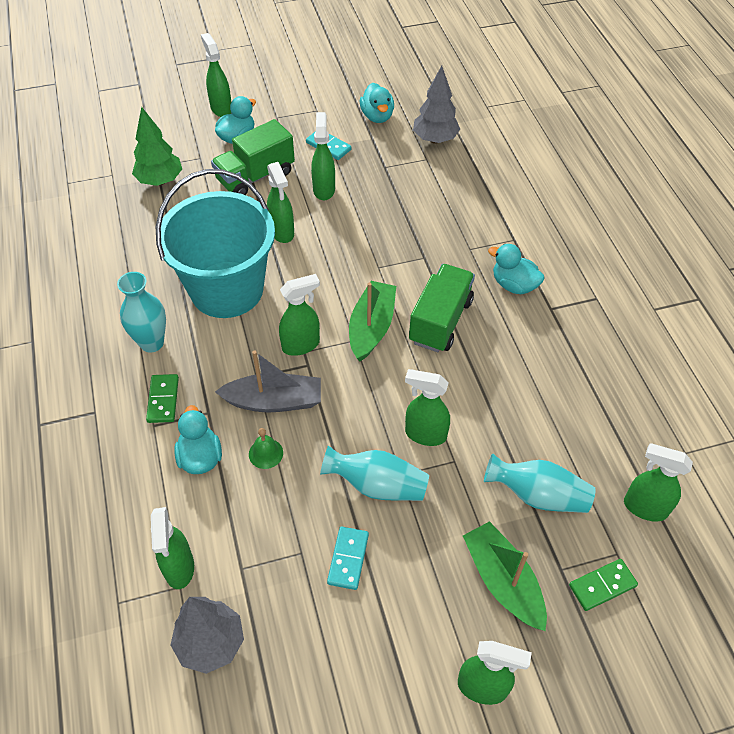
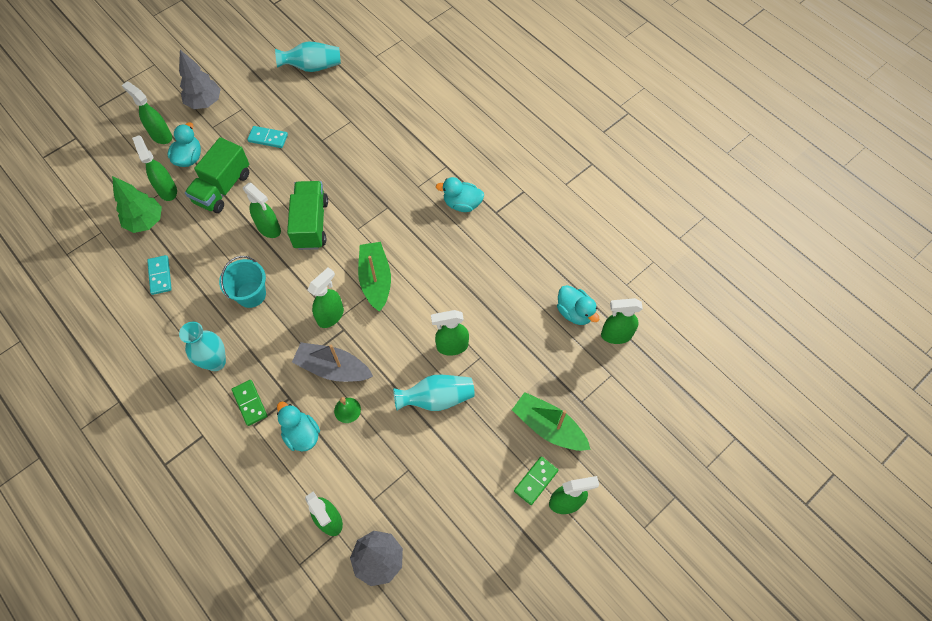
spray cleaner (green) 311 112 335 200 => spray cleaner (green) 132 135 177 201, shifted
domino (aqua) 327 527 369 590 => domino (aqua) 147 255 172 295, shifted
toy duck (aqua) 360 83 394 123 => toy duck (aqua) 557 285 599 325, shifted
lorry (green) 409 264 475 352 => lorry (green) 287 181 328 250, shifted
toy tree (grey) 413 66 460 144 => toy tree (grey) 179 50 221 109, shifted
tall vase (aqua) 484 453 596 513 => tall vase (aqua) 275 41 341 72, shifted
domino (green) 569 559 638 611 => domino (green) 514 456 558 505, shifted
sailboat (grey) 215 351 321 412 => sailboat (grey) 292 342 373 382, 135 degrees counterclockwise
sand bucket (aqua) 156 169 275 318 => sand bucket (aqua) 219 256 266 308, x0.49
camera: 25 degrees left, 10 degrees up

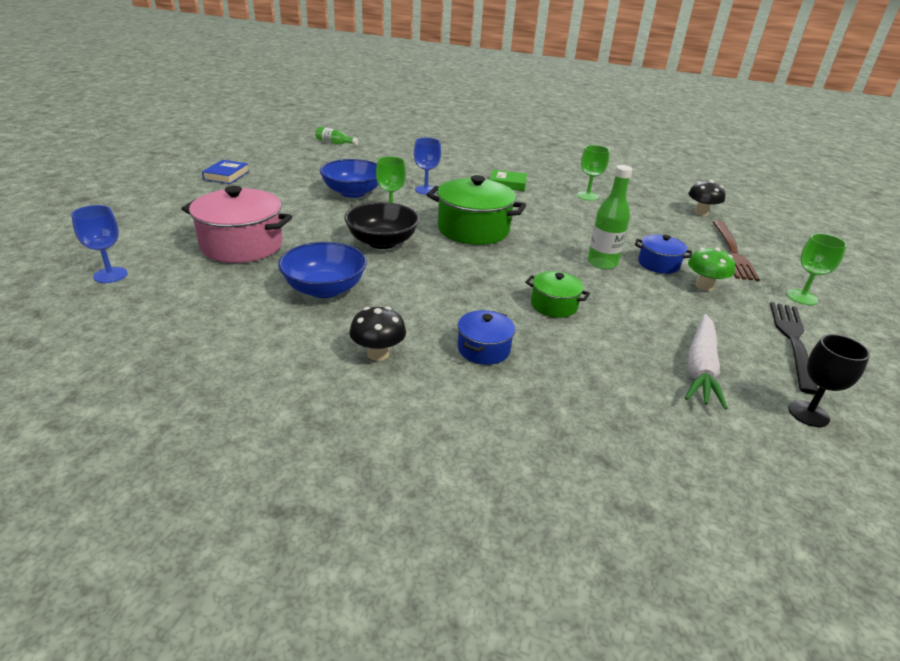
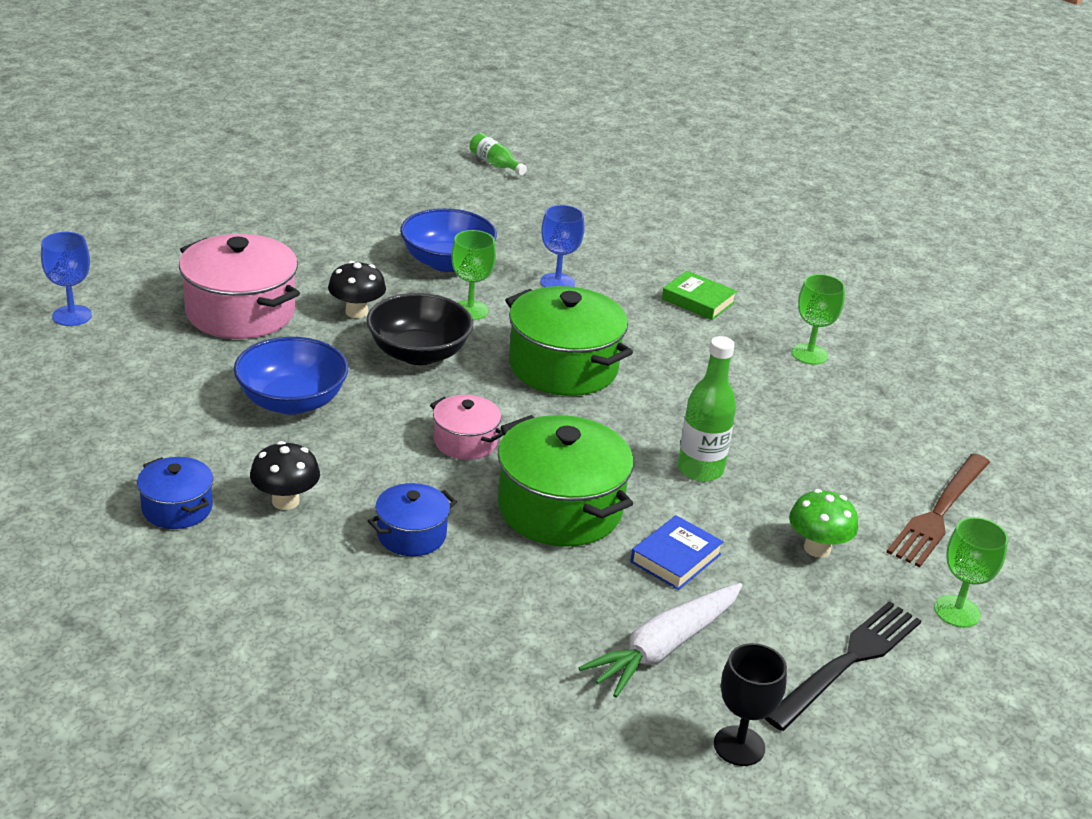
nothing => pot (rosy) 430 395 503 460
book (blue) 202 160 249 184 => book (blue) 630 515 724 590, shifted
pot (blue) 635 235 692 274 => pot (blue) 137 457 213 529, shifted
mushroom (jet-black) 688 180 726 216 => mushroom (jet-black) 328 261 386 318, shifted
pot (green) 525 271 590 318 => pot (green) 498 415 633 547, x1.87
camera: 25 degrees right, 0 degrees up

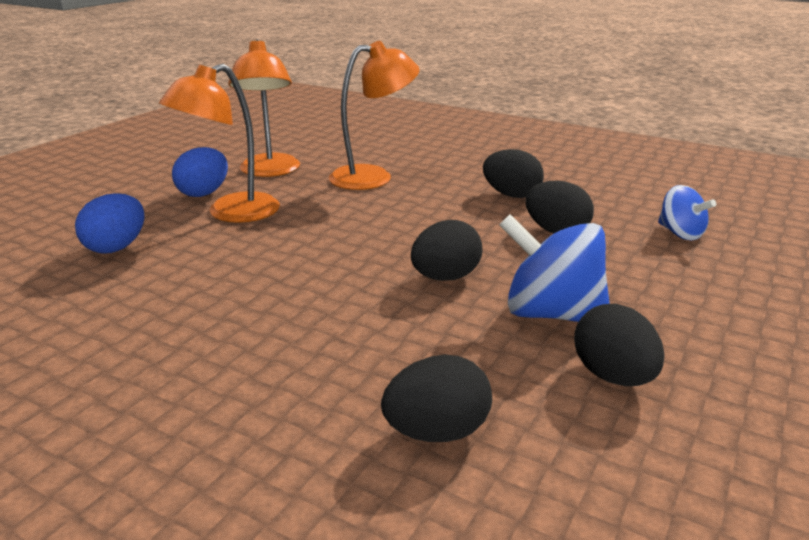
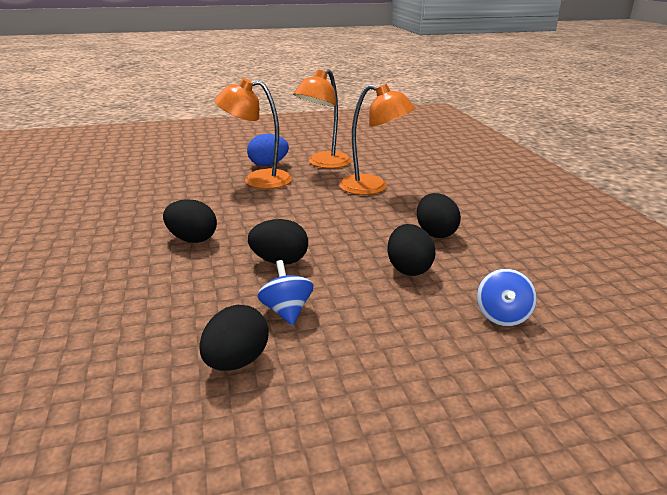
toy egg (blue) 75 193 144 254 => nothing
toy egg (jet-black) 381 354 492 442 => toy egg (jet-black) 163 199 217 243, shifted
toy top (blue) 499 214 610 322 => toy top (blue) 257 260 314 325, x0.59
camera: 45 degrees right, 0 degrees up

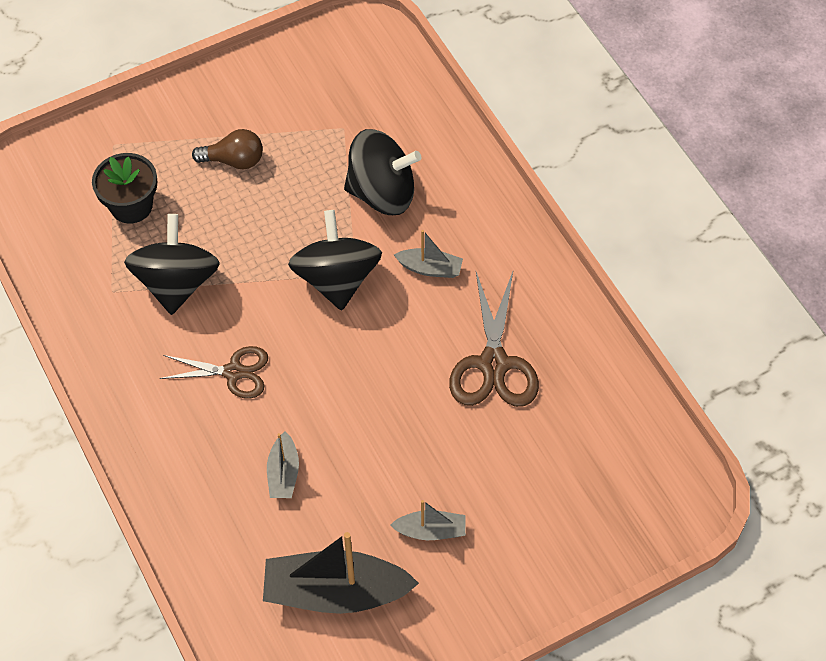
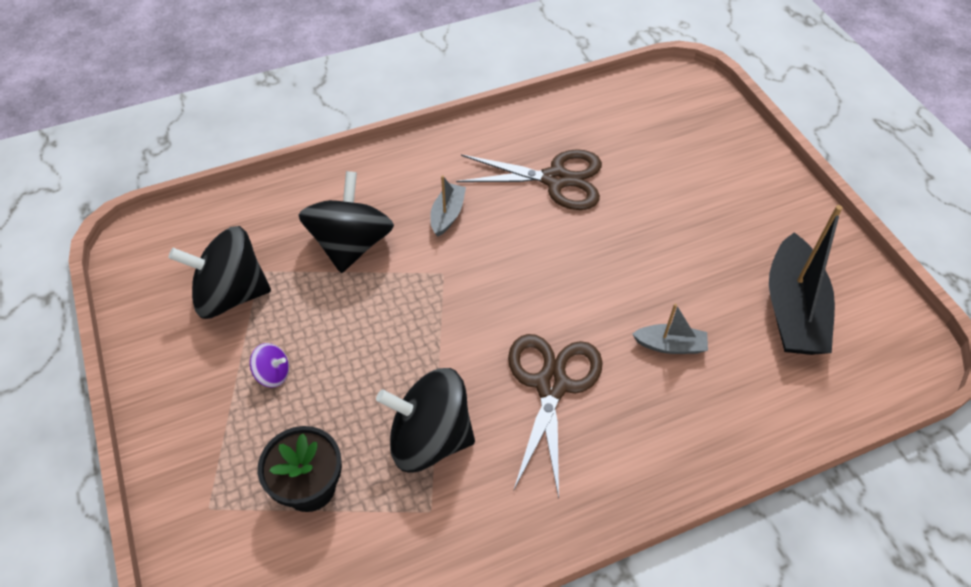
sailboat (grey) 390 500 466 540 => nothing
toy top (jet-black) 288 210 382 311 => toy top (jet-black) 168 226 271 319, shifted
light bulb (russet) 192 129 263 170 => toy top (violet) 250 343 289 388
scissors (russet) 160 346 268 399 => scissors (russet) 508 334 603 498, x1.50
camera: 85 degrees left, 5 degrees down

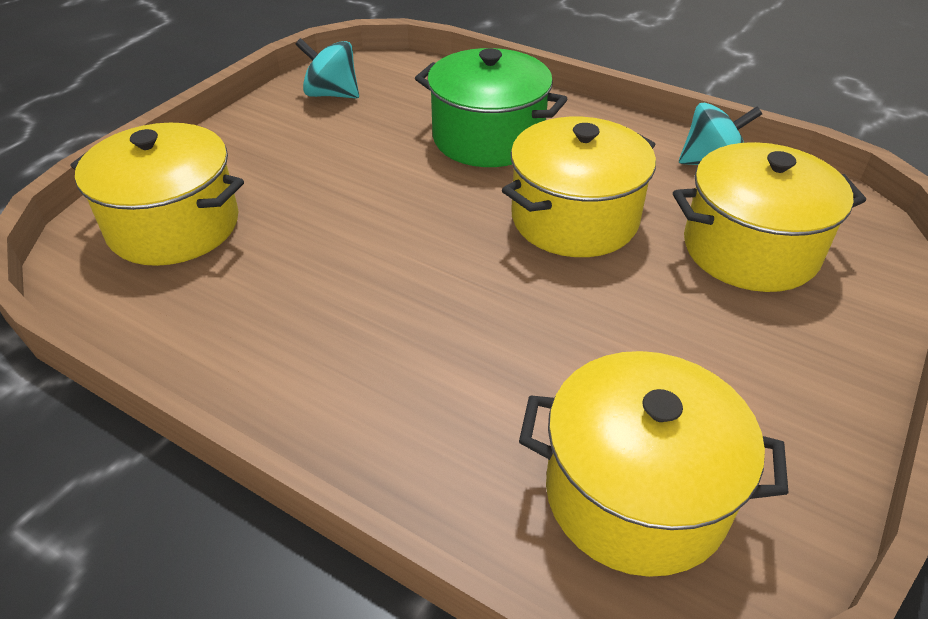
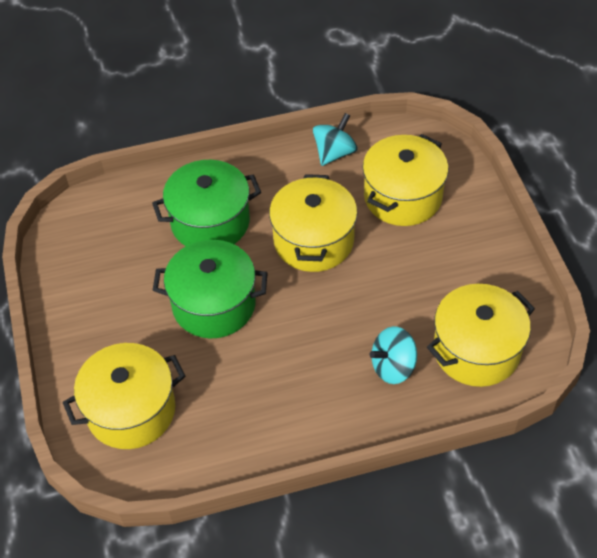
nothing => pot (green) 153 240 268 338
toy top (aqua) 295 38 359 99 => toy top (aqua) 370 326 417 384, shifted
camera: 45 degrees left, 10 degrees up

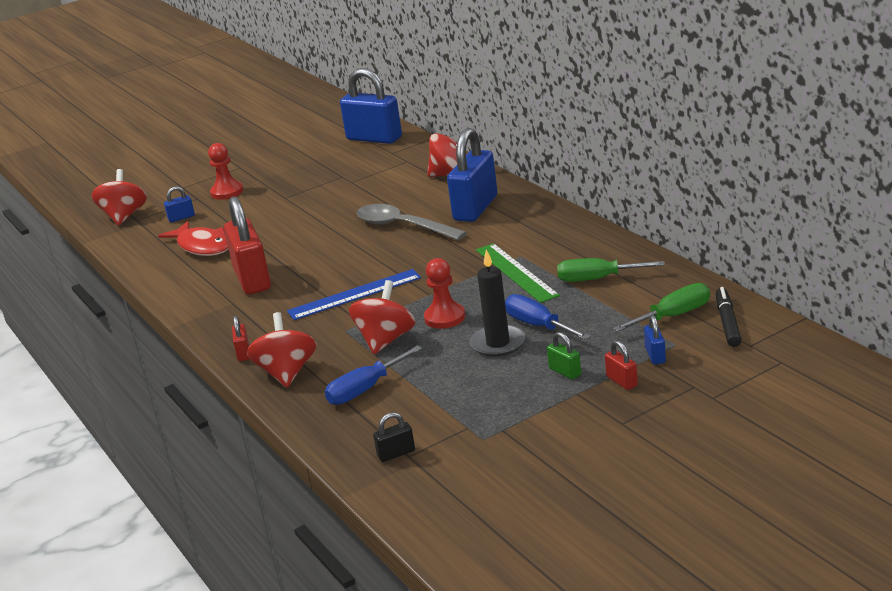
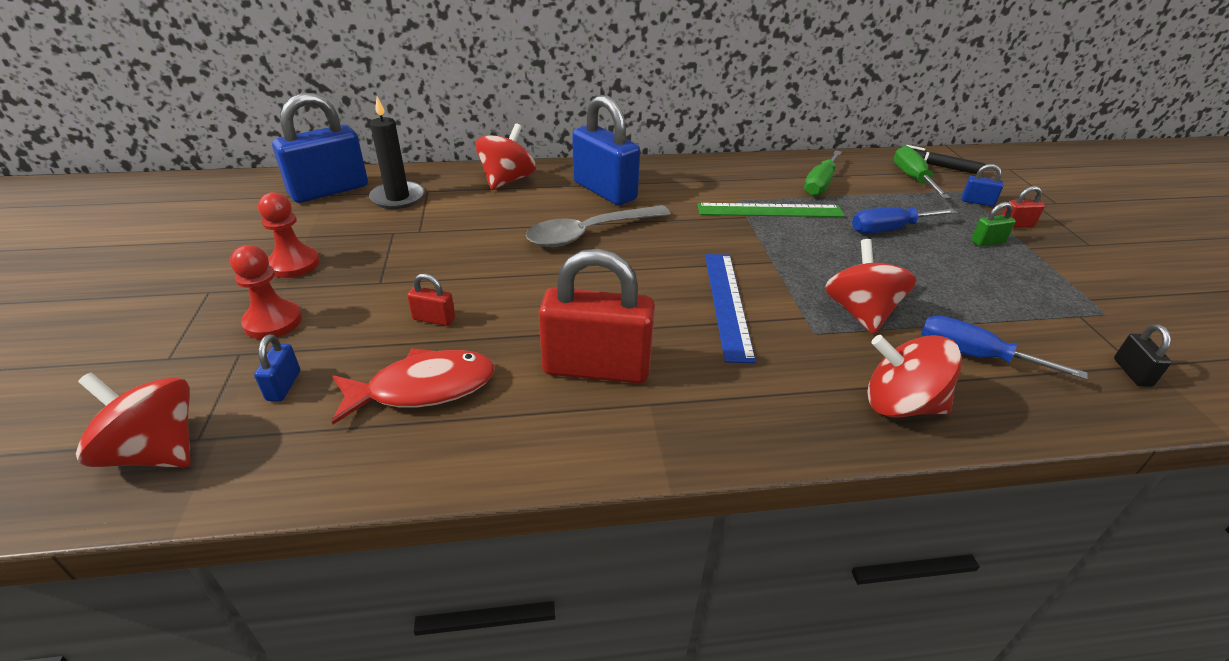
padlock (red) 232 315 249 361 => padlock (red) 407 273 455 326, shifted
chess pawn (red) 424 258 465 329 => chess pawn (red) 258 192 320 278, shifted
wax candle (jet-black) 470 250 525 357 => wax candle (jet-black) 369 96 425 209, shifted
hand screwdriver (blue) 325 345 422 405 => hand screwdriver (blue) 921 315 1088 380, 135 degrees clockwise
toy top (red) 349 280 415 354 => toy top (red) 825 239 916 334, 45 degrees clockwise
camera: 70 degrees left, 10 degrees up

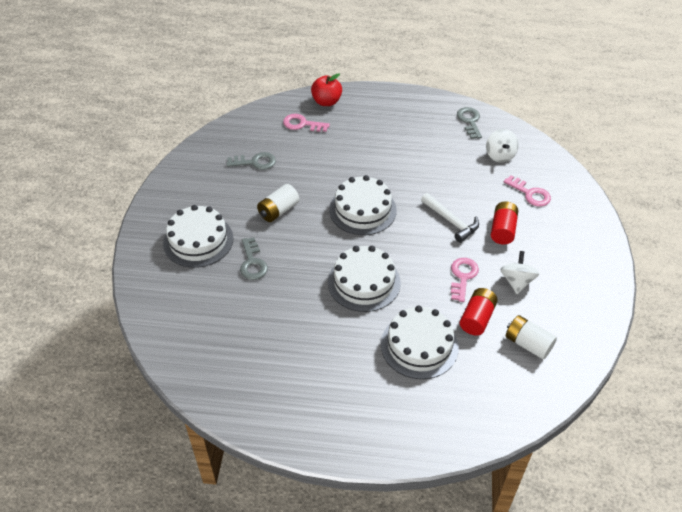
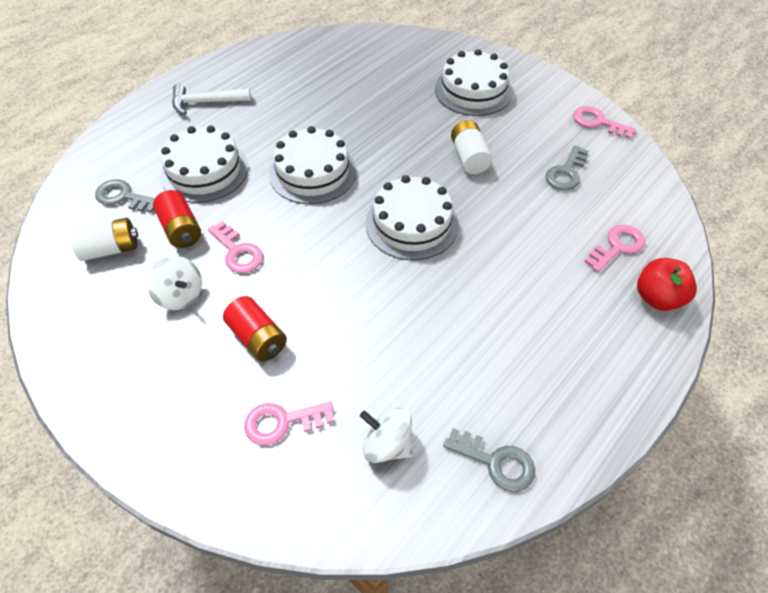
nothing => door key (rosy) 573 106 636 139
door key (grey) 240 237 268 280 => door key (grey) 95 179 155 213, shifted
claw hammer (pure white) 421 193 479 243 => claw hammer (pure white) 172 84 251 114, shifted
camera: 125 degrees right, 5 degrees up

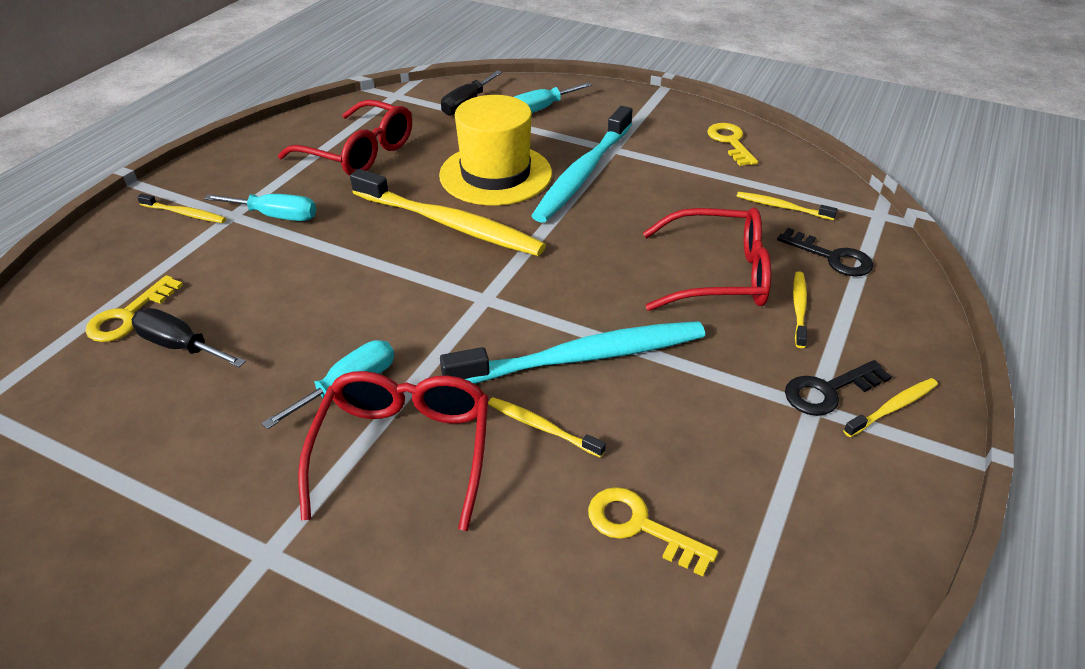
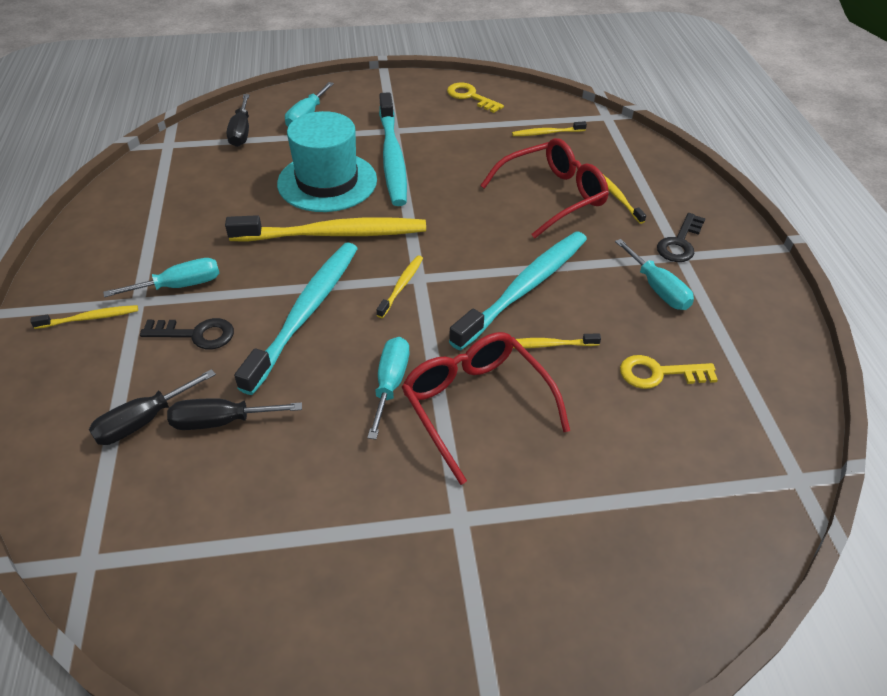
spectacles (red) 278 99 412 175 => nothing
nothing => toothbrush (aqua) 234 243 358 395
nothing => hand screwdriver (aqua) 615 239 694 310
door key (jet-black) 777 228 873 277 => door key (jet-black) 140 318 234 349, shifted
toothbrush (bright yellow) 843 378 938 437 => toothbrush (bright yellow) 376 255 423 318, shifted
door key (bright yellow) 85 275 183 342 => hand screwdriver (jet-black) 89 369 216 445
top hat (bright yellow) 439 95 552 206 => top hat (aqua) 277 111 377 212
camera: 35 degrees left, 5 degrees up

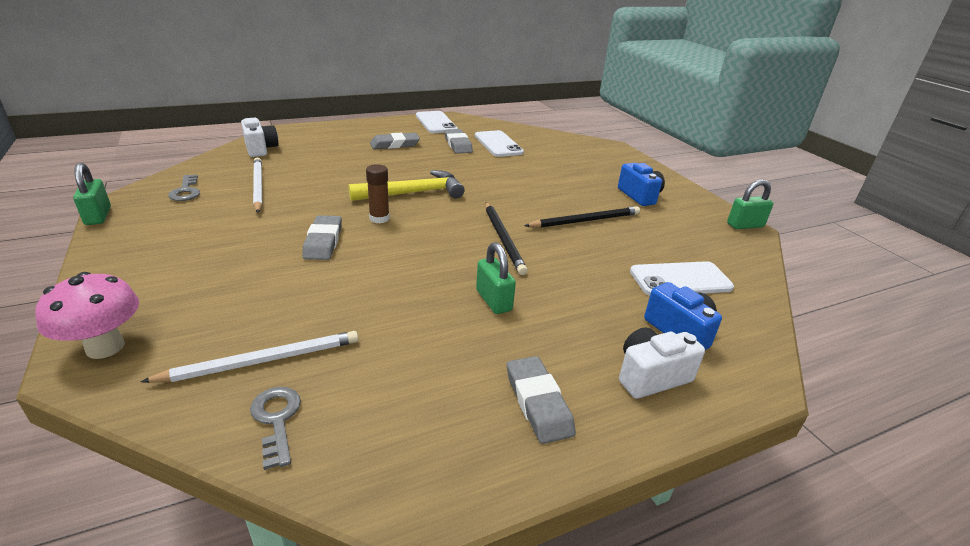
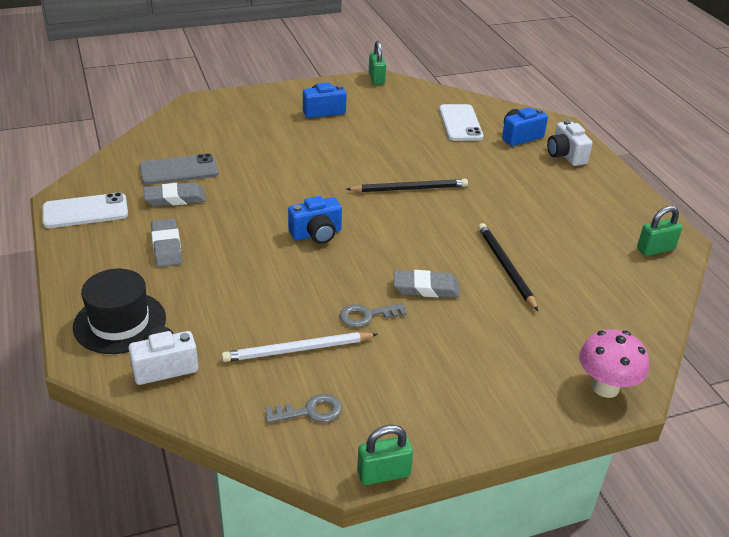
wooden pencil (pure white) 141 331 358 383 => nothing
glue (russet) 366 164 390 223 => nothing
eraser (grey) 507 356 576 444 => nothing
nothing => top hat (jet-black) 73 269 166 354
door key (grey) 250 387 301 470 => door key (grey) 340 303 407 327, shifted
padlock (green) 476 242 516 314 => padlock (green) 637 206 682 256, shifted
wooden pencil (jet-black) 524 206 640 228 => wooden pencil (jet-black) 478 223 538 311, shifted
claw hammer (bright yellow) 348 170 465 201 => camera (blue) 288 196 342 244
mobile phone (pure white) 475 130 524 157 => mobile phone (grey) 139 153 219 185
camera: 85 degrees left, 5 degrees up

